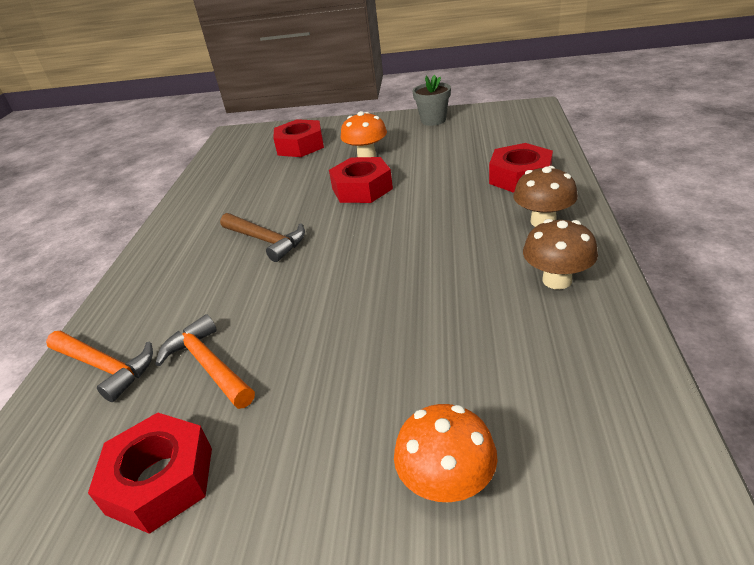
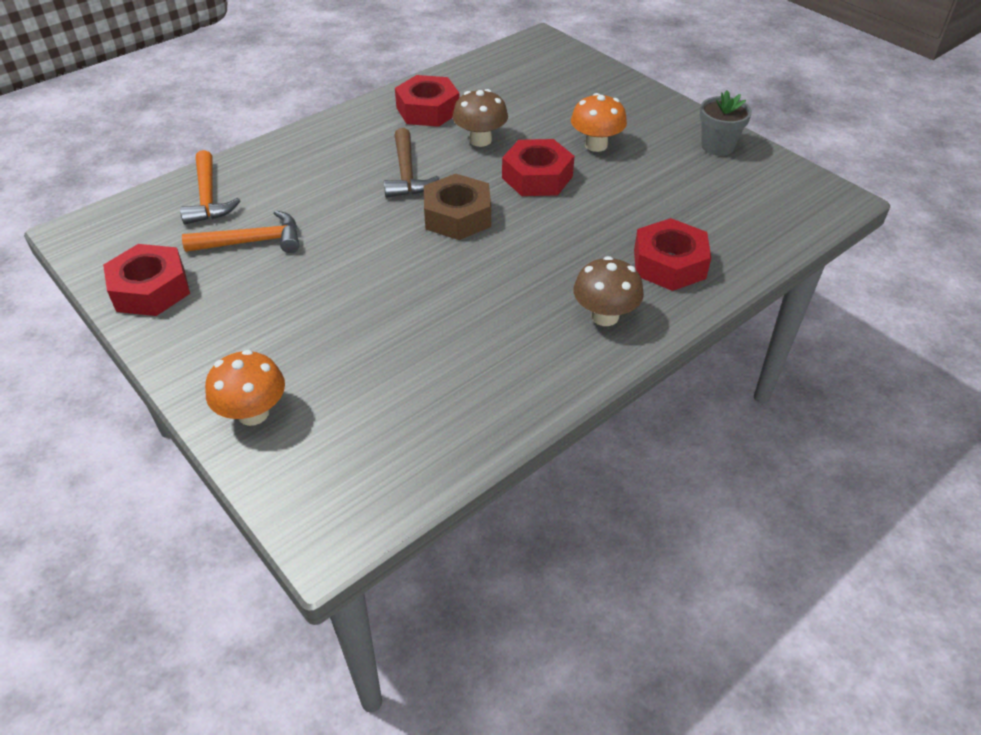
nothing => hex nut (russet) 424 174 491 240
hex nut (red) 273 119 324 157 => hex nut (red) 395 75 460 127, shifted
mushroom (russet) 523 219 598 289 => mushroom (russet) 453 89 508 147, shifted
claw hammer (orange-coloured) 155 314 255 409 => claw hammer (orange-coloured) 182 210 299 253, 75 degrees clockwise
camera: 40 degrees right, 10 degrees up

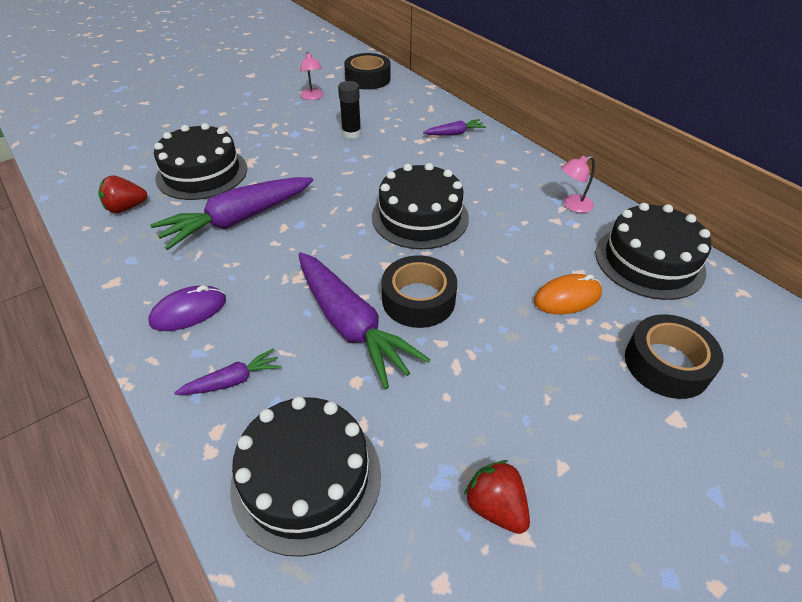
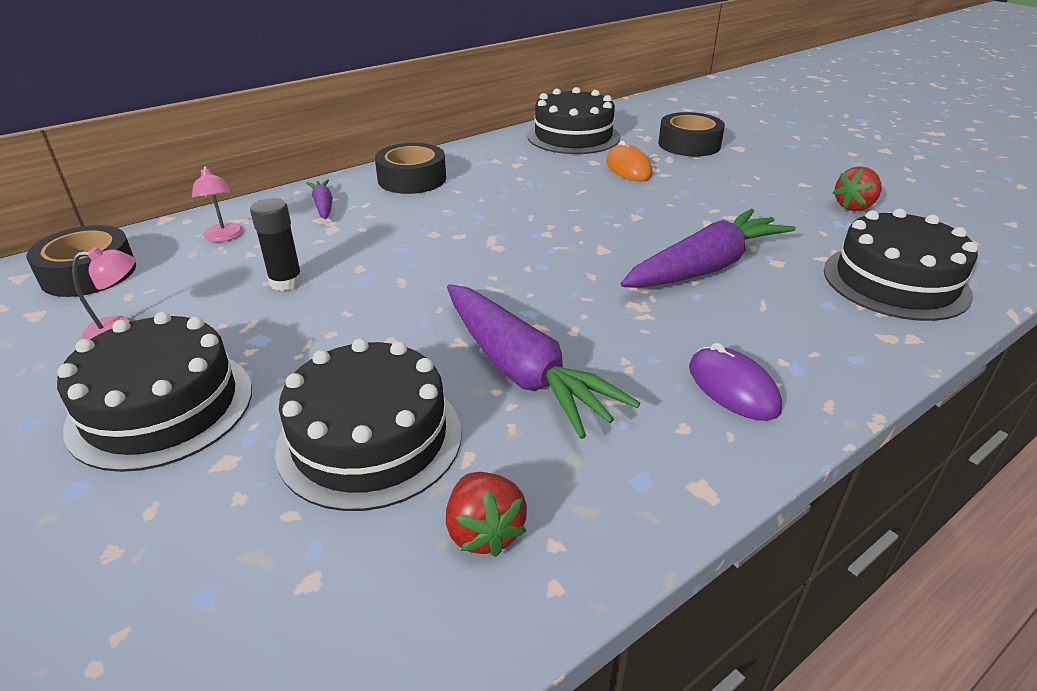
carrot (violet) 174 348 281 395 => nothing
layer cake (jet-black) 372 163 469 249 => layer cake (jet-black) 57 312 252 472, shifted
sticky tape (jet-black) 382 255 457 328 => sticky tape (jet-black) 375 143 446 194, shifted
reading lamp (rosy) 561 156 595 213 => reading lamp (rosy) 192 166 244 242, shifted
camera: 90 degrees left, 10 degrees down

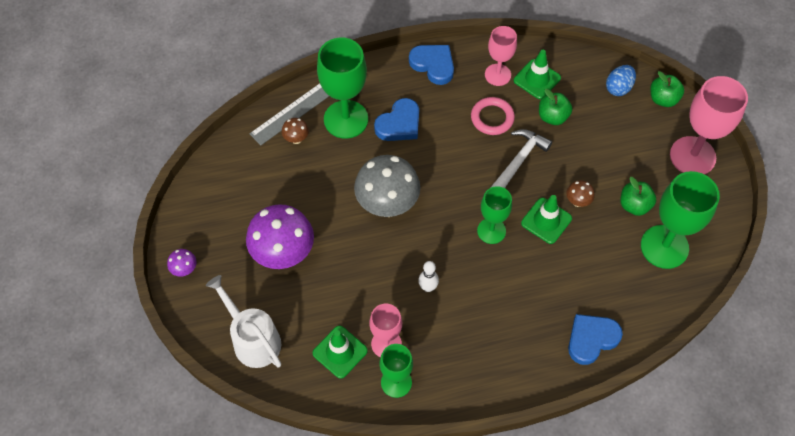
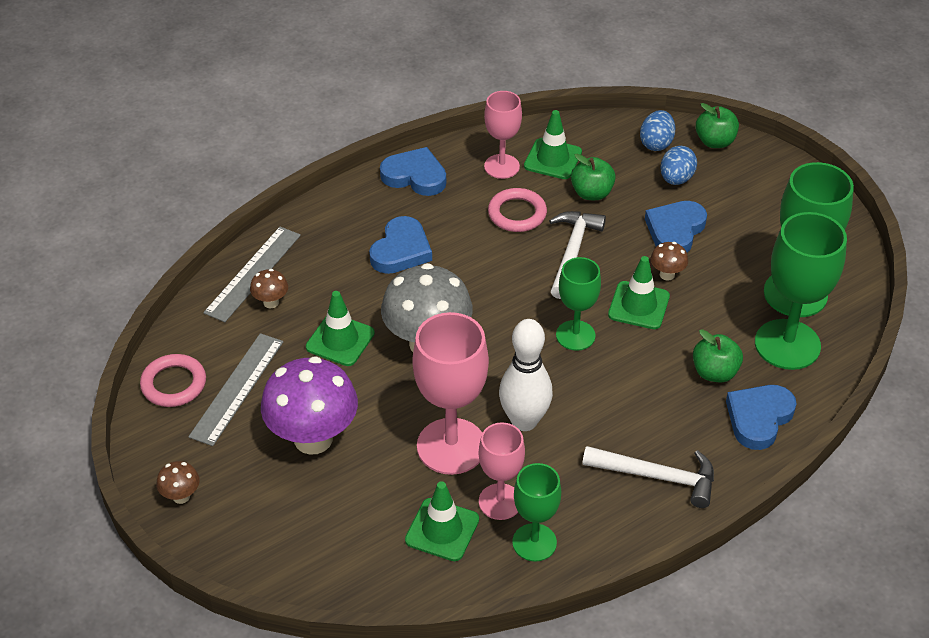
watering can (pure white) 206 275 281 368 => nothing
nothing => ring (rosy) 140 354 206 407
nothing => straightedge (grey) 189 333 283 446
nothing => traffic cone (green) 306 291 375 366
nothing => claw hammer (pure white) 582 446 714 508
nothing => heart shape (blue) 645 201 707 253
nothing => toy egg (blue) 660 146 697 185
chalice (green) 317 38 368 139 => chalice (green) 755 212 847 370, shifted
toy apple (green) 620 177 656 216 => toy apple (green) 693 329 743 382, shifted
chalice (rosy) 670 76 748 174 => chalice (rosy) 412 312 489 475, shifted
mushroom (violet) 167 249 197 277 => mushroom (russet) 156 461 200 504
skittle (pure white) 418 261 439 292 => skittle (pure white) 499 319 553 431, x1.85
camera: 20 degrees left, 15 degrees down

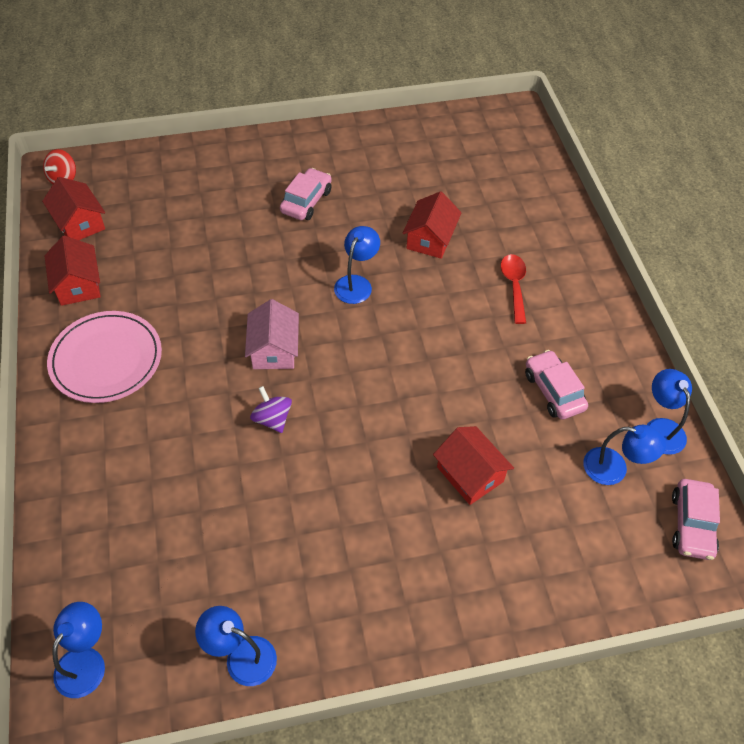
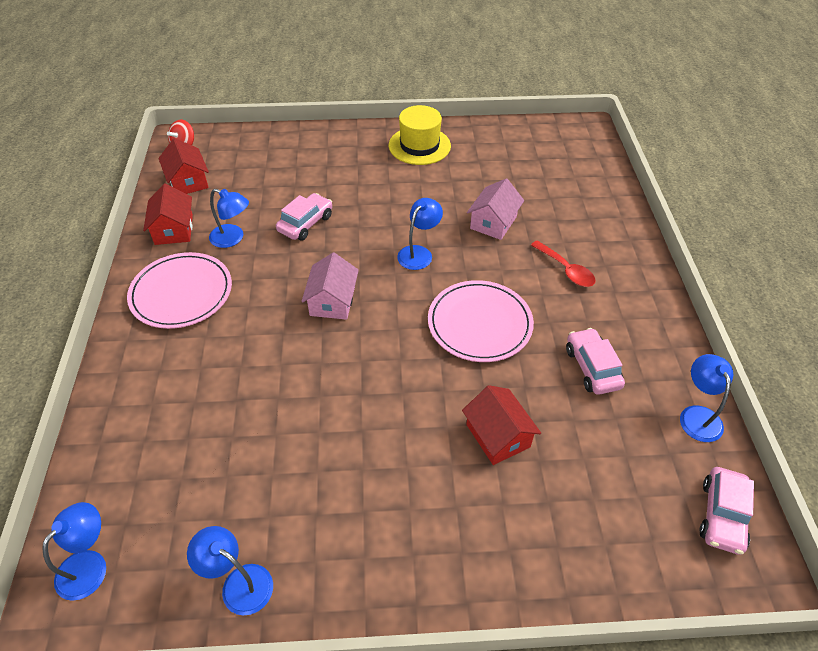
toy top (violet) 250 386 292 433 => nothing
nothing => top hat (bright yellow) 389 105 451 165
nothing => flat dish (rosy) 428 280 534 362
car (rosy) 280 168 332 220 => car (rosy) 276 193 332 241, shifted
reading lamp (blue) 583 425 666 485 => reading lamp (blue) 209 189 249 248, shifted
house (red) 402 191 462 259 => house (rosy) 467 178 524 240
spoon (red) 501 254 526 324 => spoon (red) 531 240 596 287, 135 degrees clockwise
camera: 10 degrees right, 5 degrees down

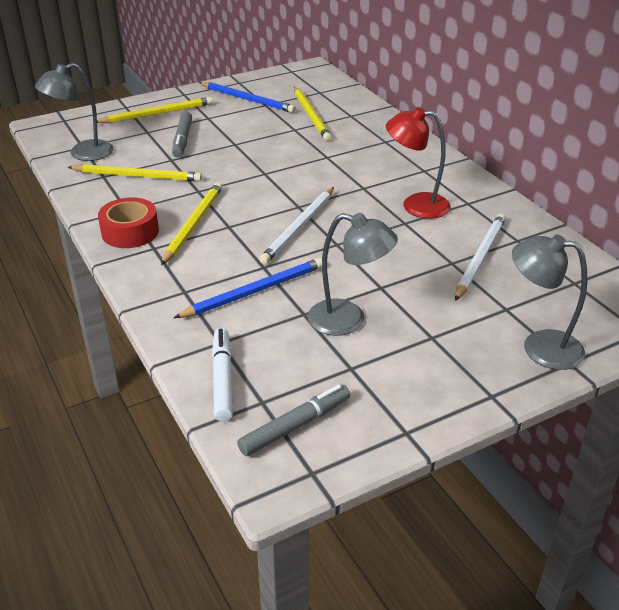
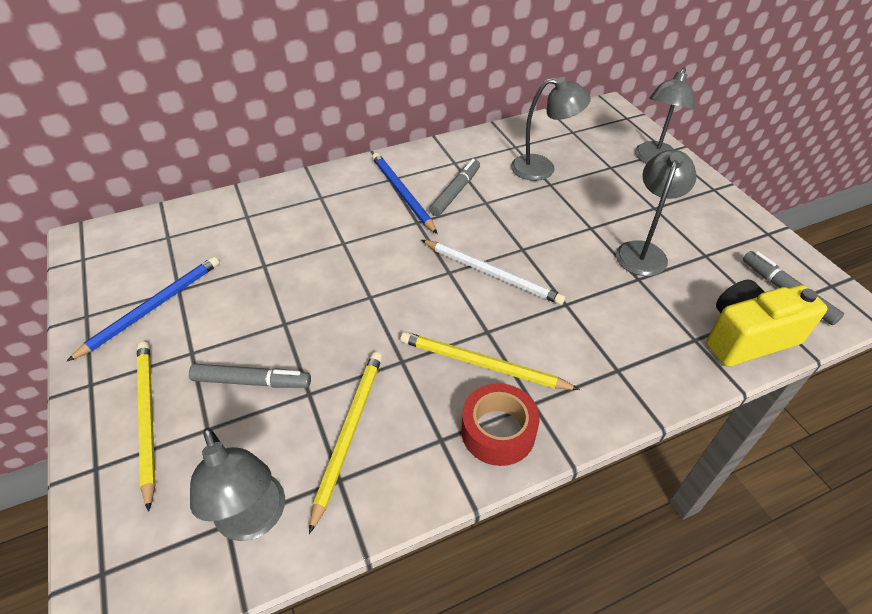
wooden pencil (bright yellow) 294 87 332 141 => nothing
wooden pencil (blue) 174 258 322 318 => wooden pencil (blue) 372 153 437 234, shifted
marker (pure white) 212 328 233 422 => camera (bright yellow) 706 280 828 367
reading lamp (red) 386 107 451 219 => marker (grey) 429 159 480 216
wooden pencil (pure white) 455 214 506 301 => reading lamp (grey) 511 77 591 181
camera: 85 degrees left, 10 degrees up

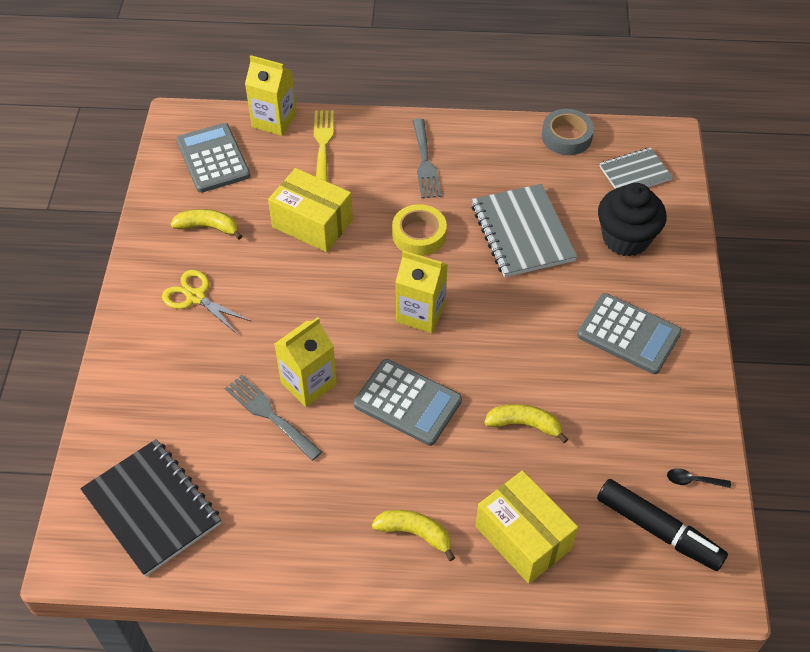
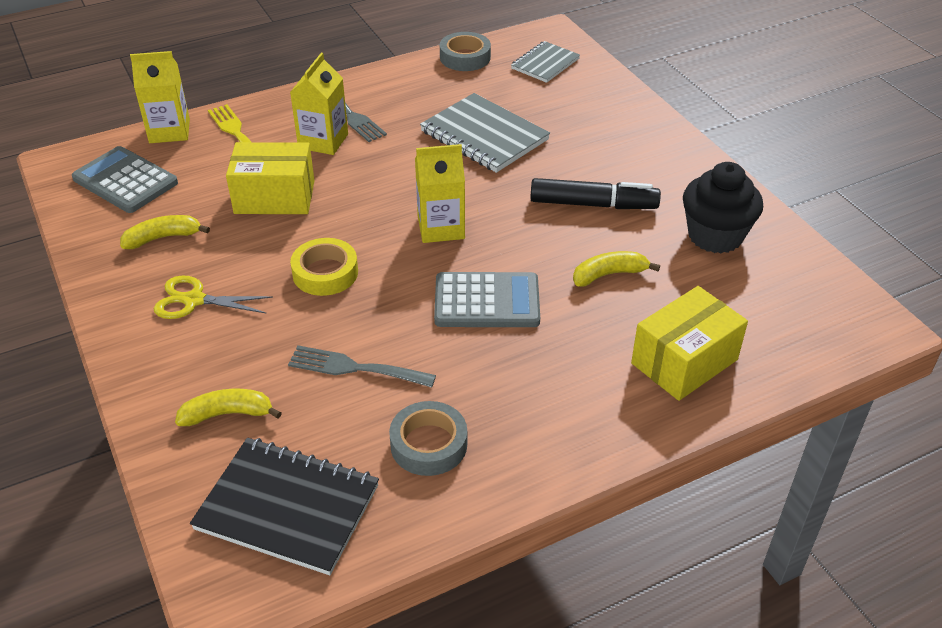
calculator (grey) 577 293 682 374 => nothing
spoon (jet-black) 667 468 731 488 => nothing
nothing => sticky tape (grey) 389 401 467 476
carton (bright yellow) 274 317 337 407 => carton (bright yellow) 290 53 348 155, shifted
banana (bright yellow) 372 510 455 561 => banana (bright yellow) 175 389 282 426, shifted
sticky tape (bright yellow) 392 204 447 256 => sticky tape (bright yellow) 290 238 358 296, shifted
marker (jet-black) 597 479 728 571 => marker (jet-black) 530 178 661 209, shifted
fairy cake (jet-black) 598 183 666 257 => fairy cake (jet-black) 683 162 763 253, shifted
parcel (bright yellow) 476 470 578 584 => parcel (bright yellow) 631 286 748 401, 60 degrees counterclockwise
camera: 30 degrees left, 10 degrees down

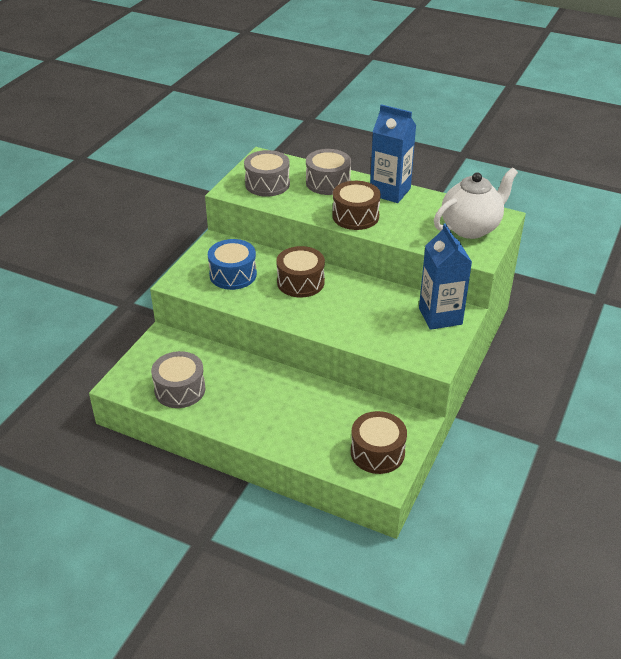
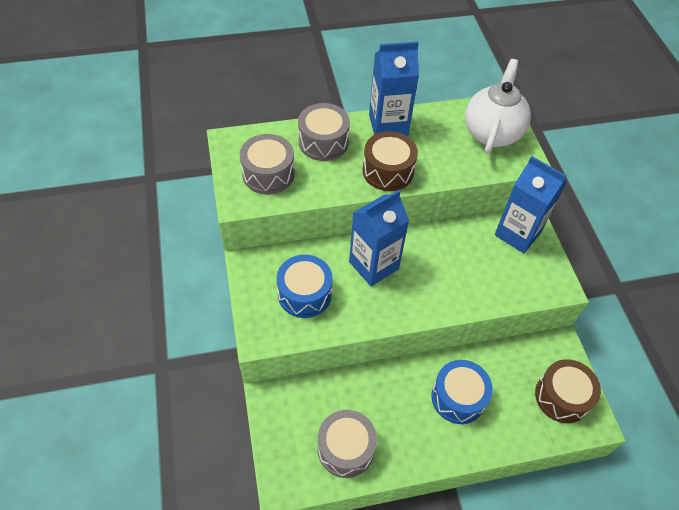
nothing => drum (blue) 431 360 493 424
drum (russet) 276 246 325 298 => carton (blue) 349 190 409 286
camera: 40 degrees left, 15 degrees up

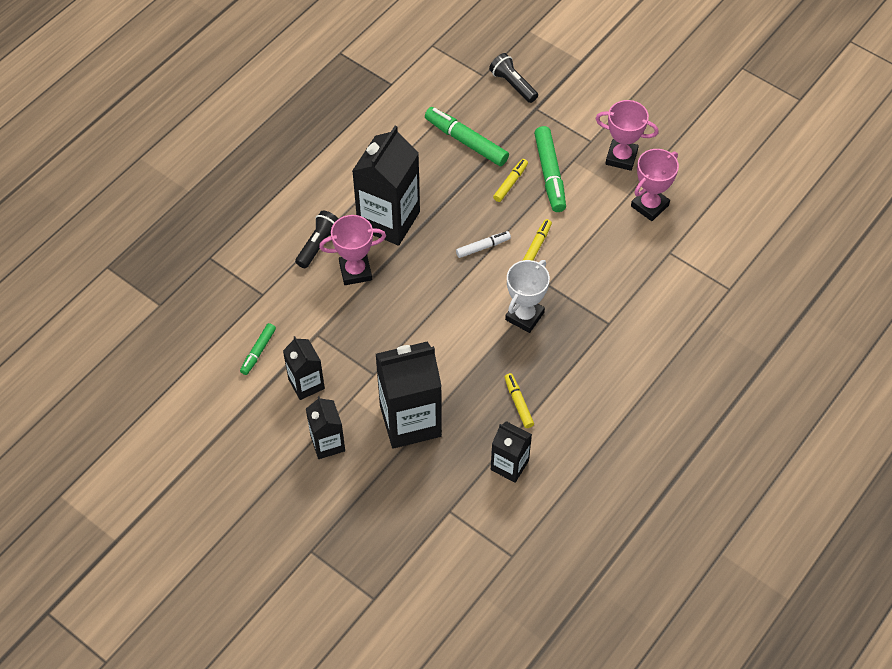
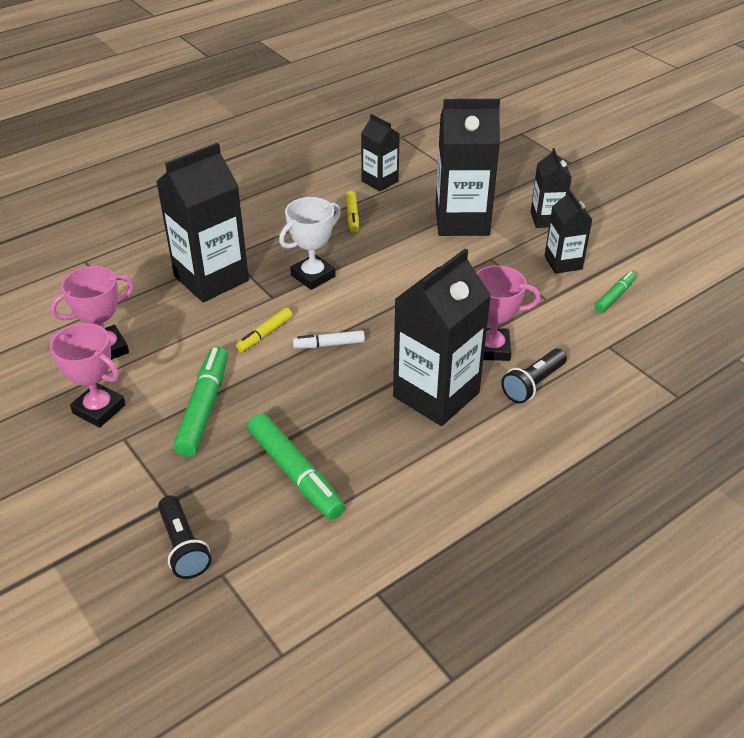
marker (bright yellow) 493 159 528 202 => nothing
nothing => carton (jet-black) 156 143 249 302
camera: 165 degrees left, 15 degrees down

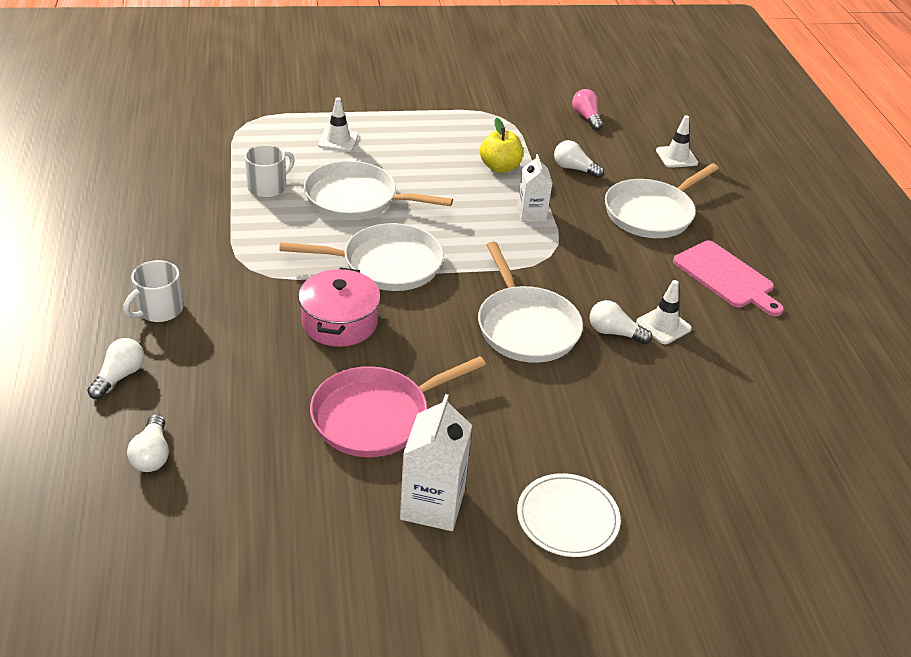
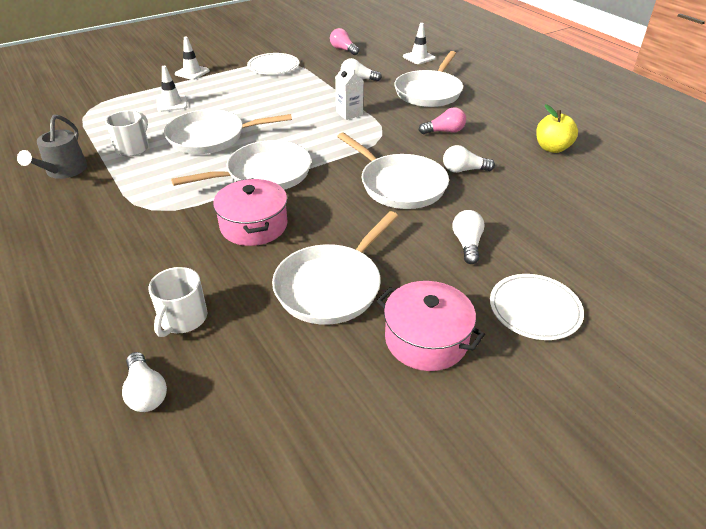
cutting board (rosy) 673 241 784 316 => nothing
nothing => watering can (grey) 17 115 87 179
nothing => flat dish (pure white) 247 53 299 75
nothing => light bulb (rosy) 419 107 466 134
light bulb (pure white) 87 338 144 399 => light bulb (pure white) 453 210 485 264, shifted
coffee mug (pure white) 123 260 184 322 => coffee mug (pure white) 148 267 207 337, shifted
toy apple (bright yellow) 480 118 523 173 => toy apple (bright yellow) 536 104 578 153, shifted
traffic cone (pure white) 636 280 692 344 => traffic cone (pure white) 175 37 210 80, shifted
carton (pure white) 400 394 472 531 => pot (rosy) 377 281 485 371
skillet (rosy) 310 356 486 457 => skillet (pure white) 272 211 398 325
camera: 20 degrees left, 0 degrees up

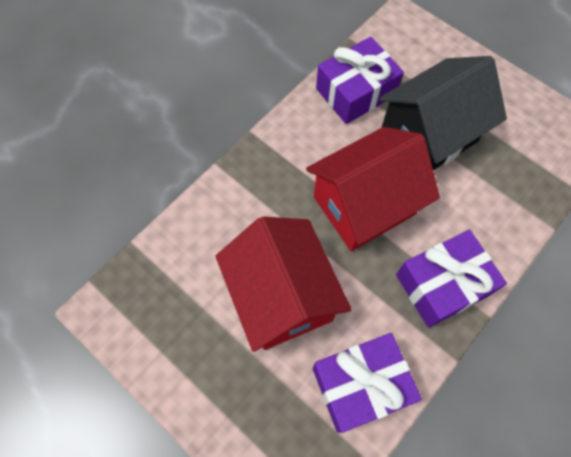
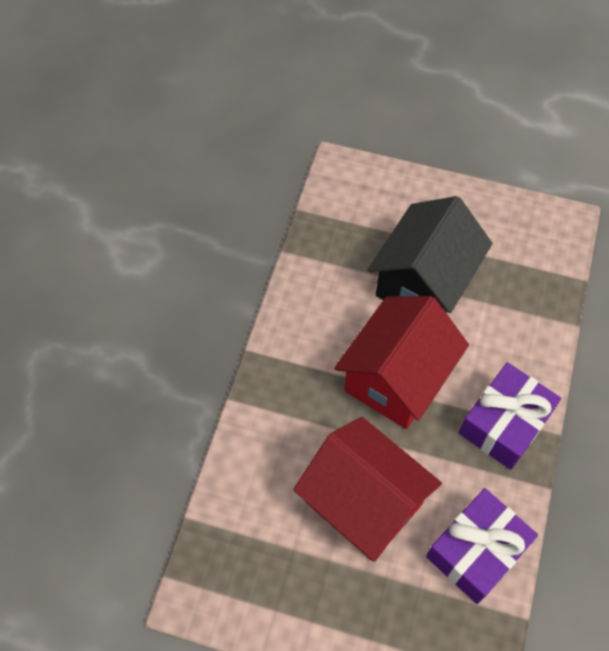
present (violet) 316 37 404 124 => nothing
camera: 25 degrees left, 5 degrees down

